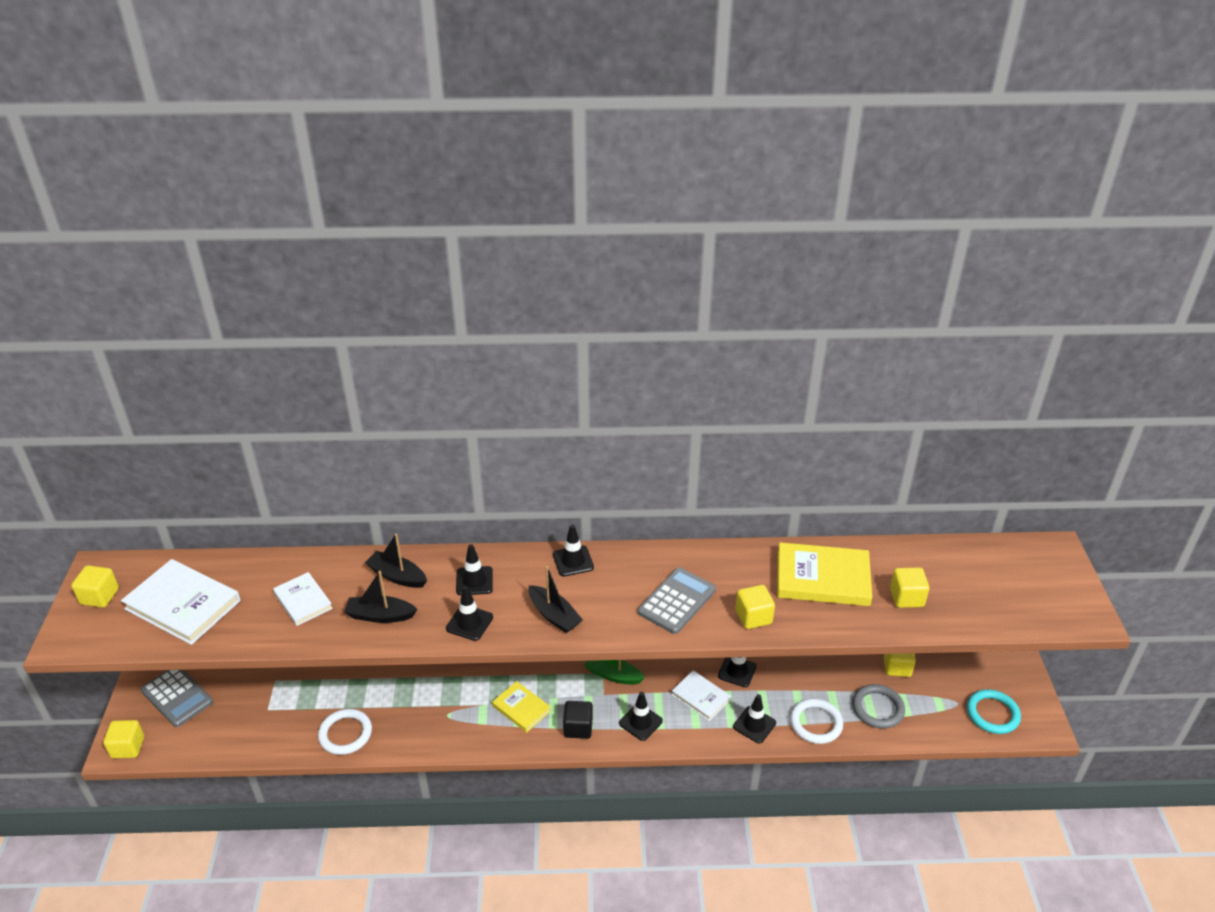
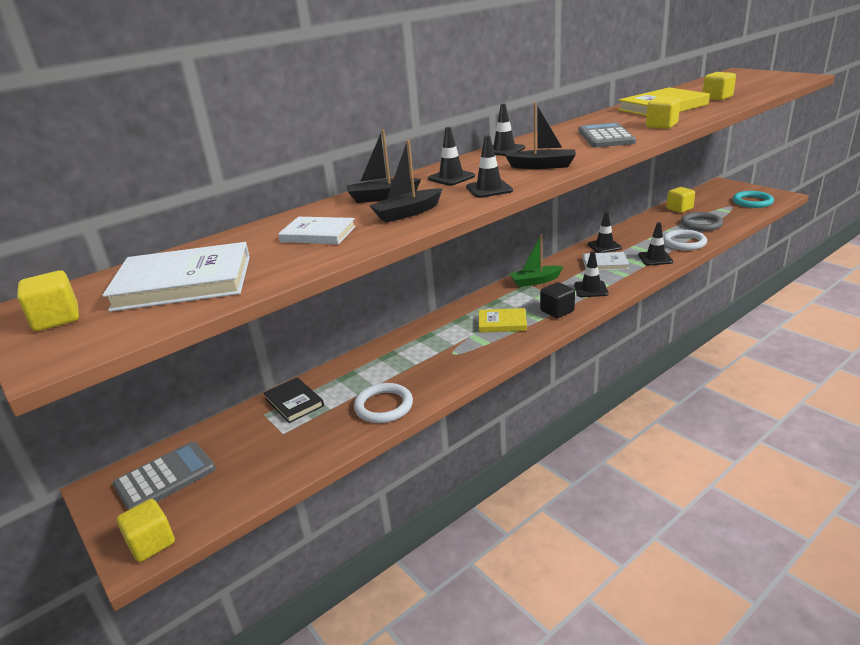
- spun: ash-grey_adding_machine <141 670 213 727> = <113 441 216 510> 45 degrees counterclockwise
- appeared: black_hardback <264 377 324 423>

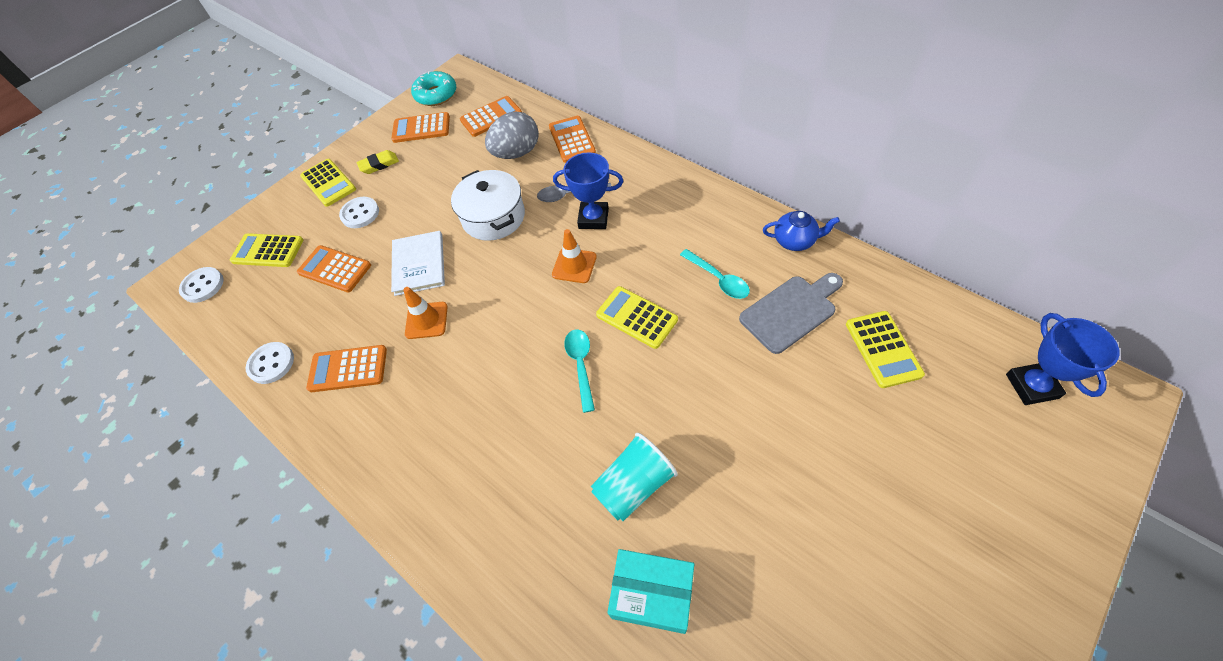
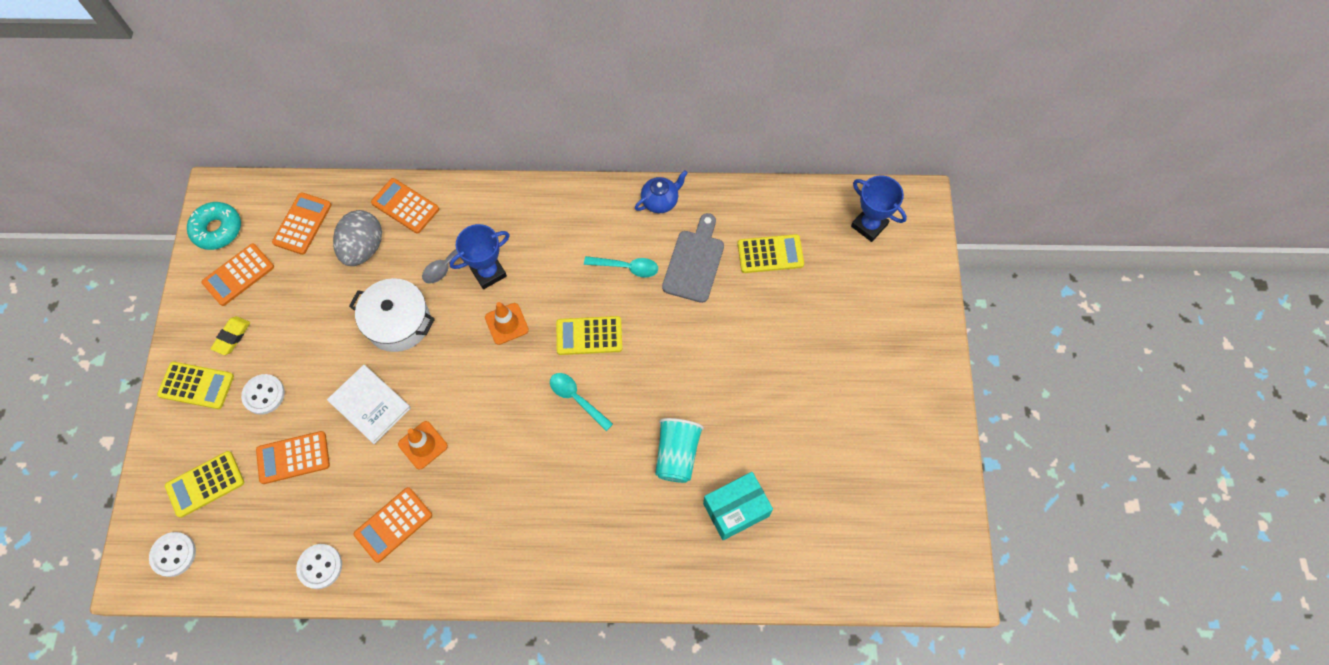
- spun: yellow_adding_machine <846 311 925 388> = <738 234 804 273> 45 degrees counterclockwise

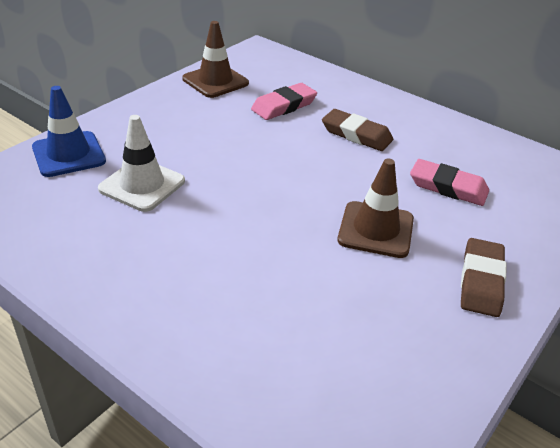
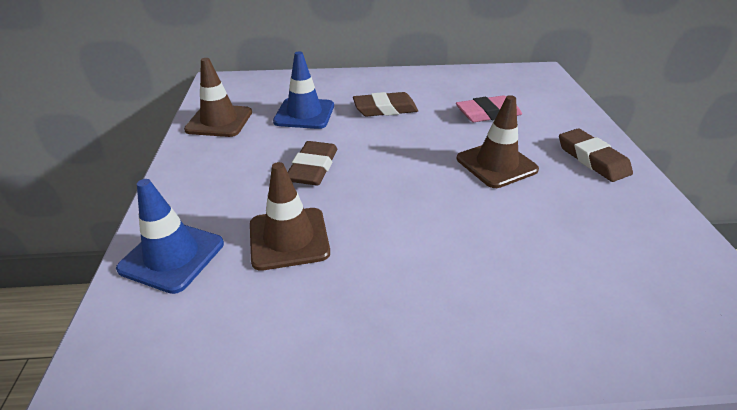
- colour: pure_white_road_cone <98 115 185 212> to brown_road_cone <250 162 330 271>
- exchanged: pink_gum_eraser <251 83 317 120> to royal_blue_road_cone <273 51 334 129>
- appeared: brown_gum_eraser <288 141 337 186>

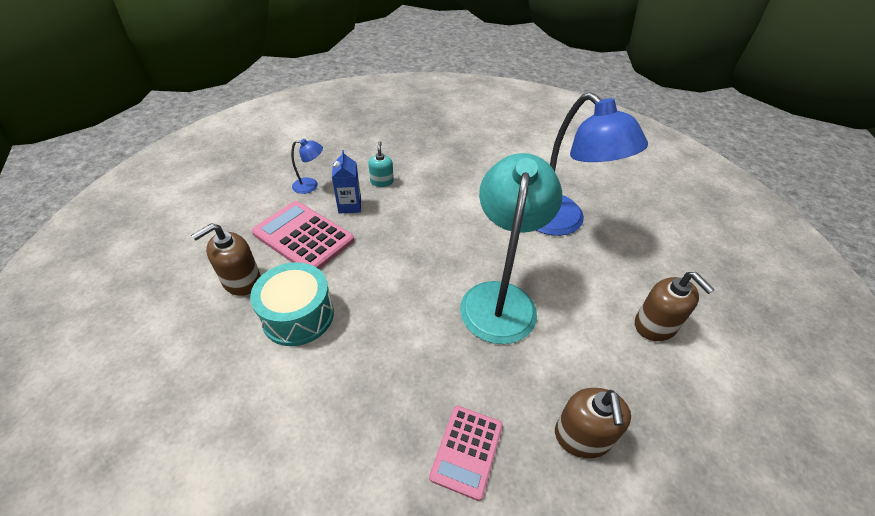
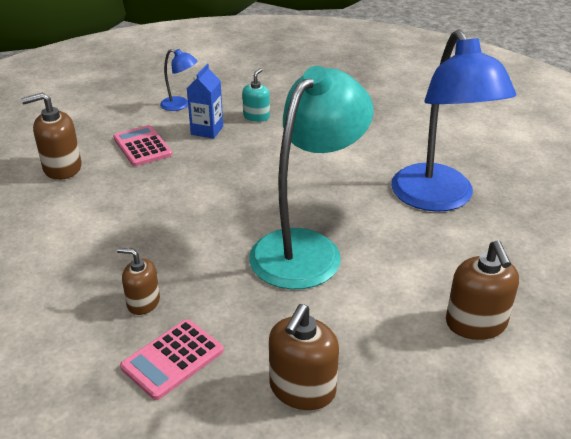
- size: pink_adding_machine <252 201 354 269> = <113 125 172 166> x0.63
- appeared: brown_soap_dispenser <117 248 160 315>
- missing: aqua_drum <250 262 334 346>

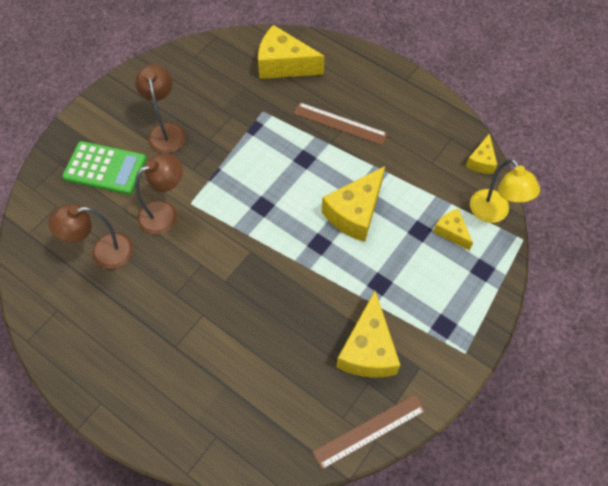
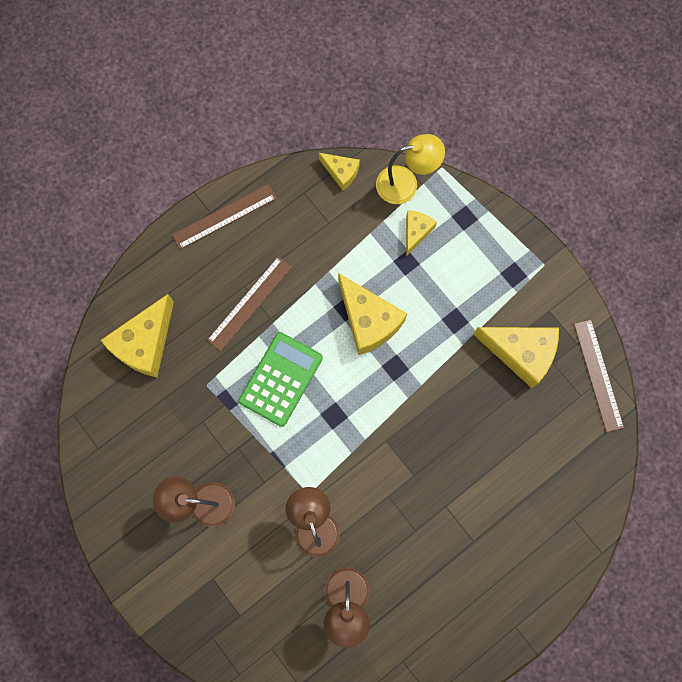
- appeared: brown_ruler <172 184 277 250>
- relocated: emerald_adding_machine <62 141 147 195> to <238 332 323 427>
- spun: yellow_cheese <433 209 473 251> = <406 210 437 256> 135 degrees clockwise

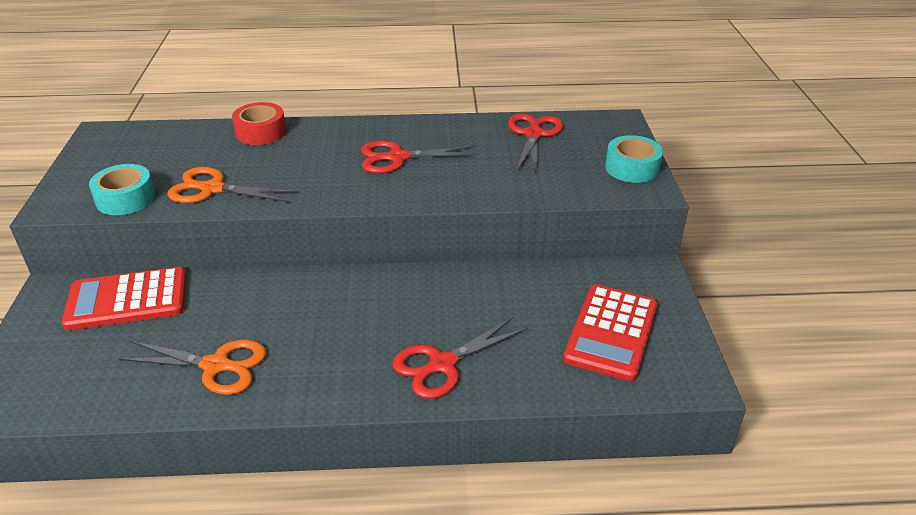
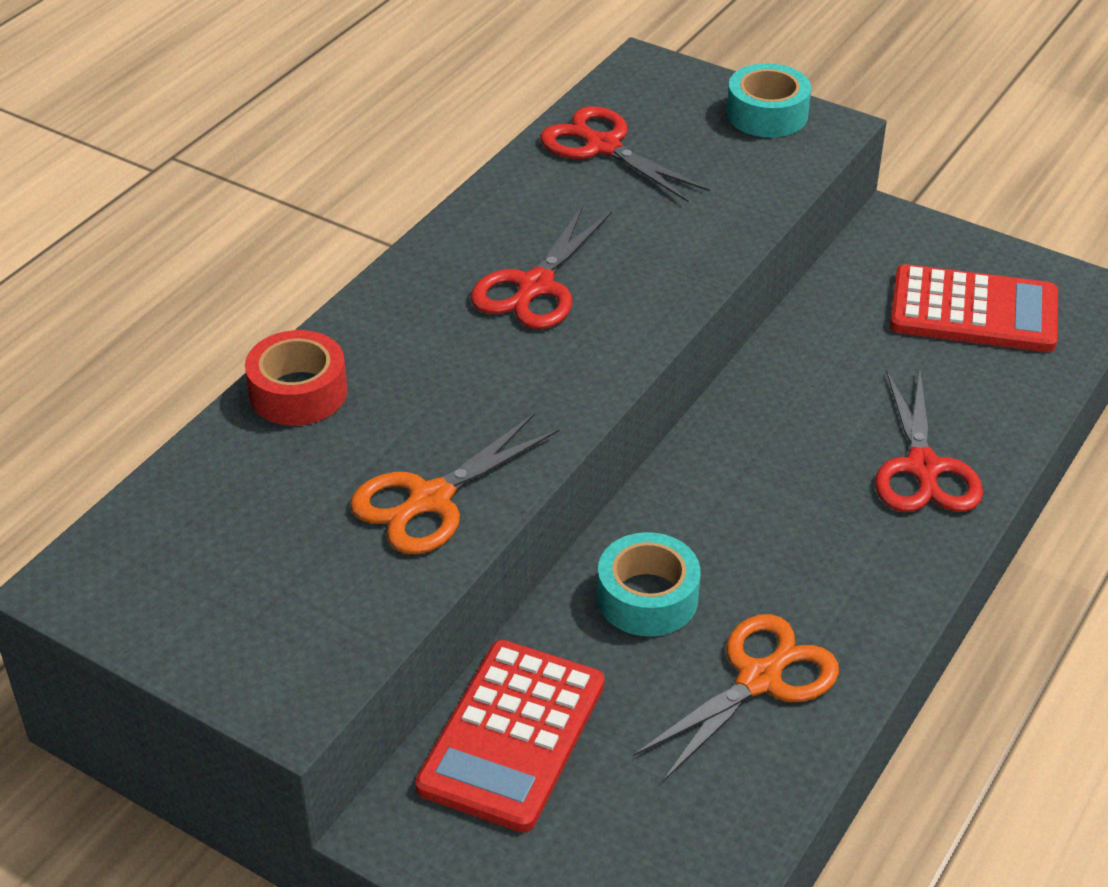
- relocated: aqua_sticky_tape <89 164 155 215> to <597 532 700 637>
- spun: crimson_adding_machine <563 285 658 381> = <890 264 1058 352> 45 degrees counterclockwise

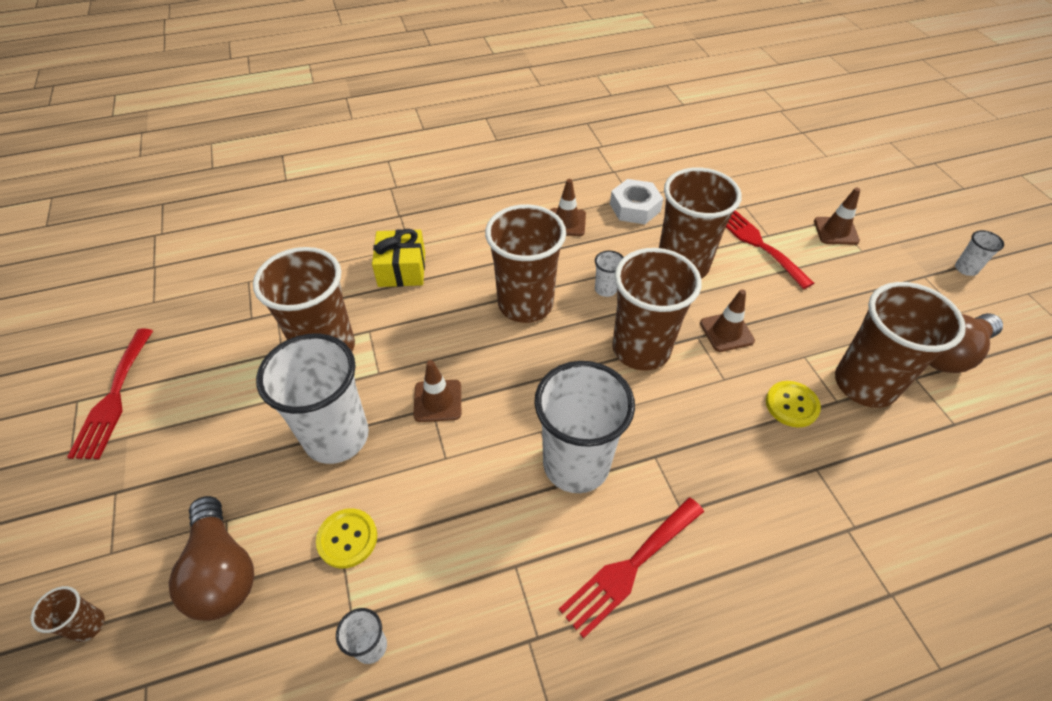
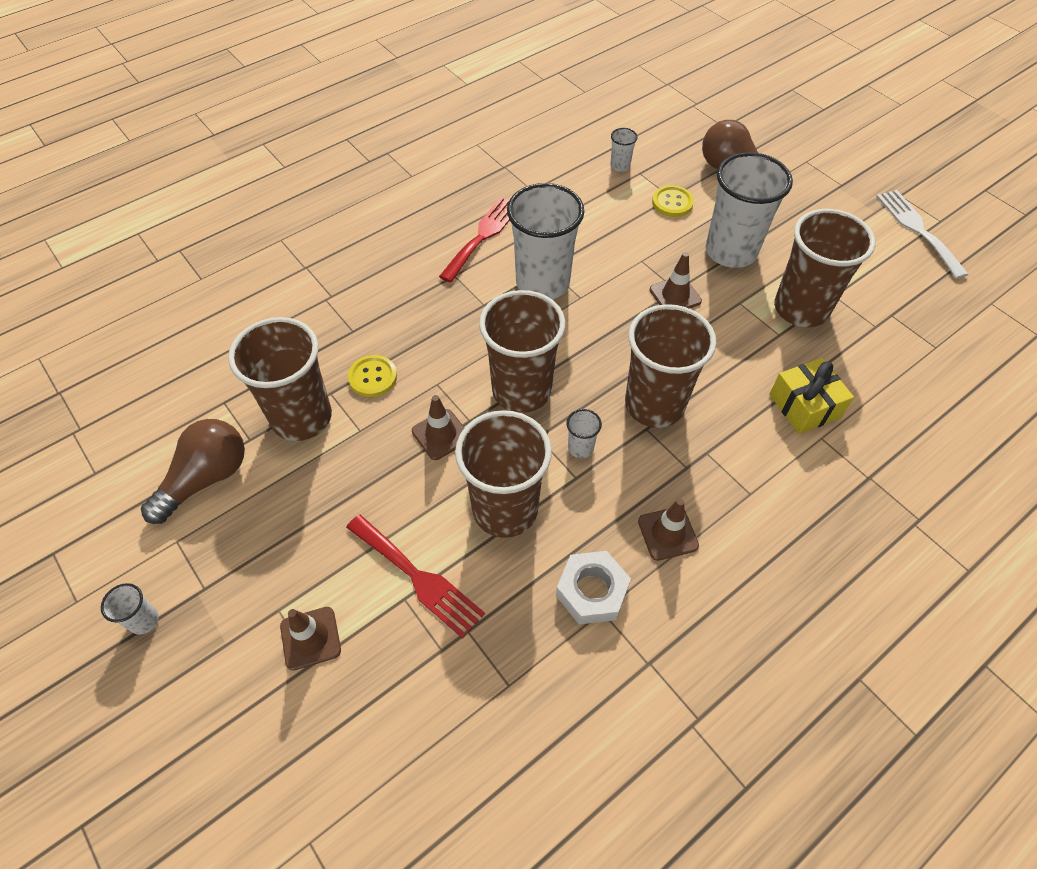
- colour: crimson_fork <67 329 153 459> to pure_white_fork <876 190 969 279>
- missing: brown_cup <31 586 105 642>

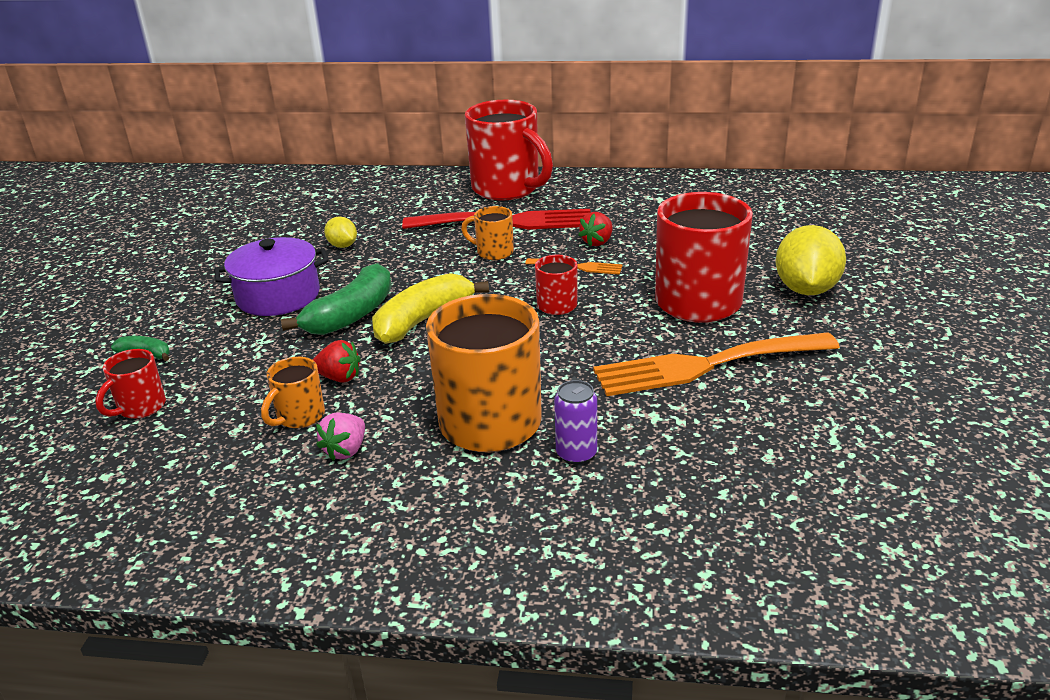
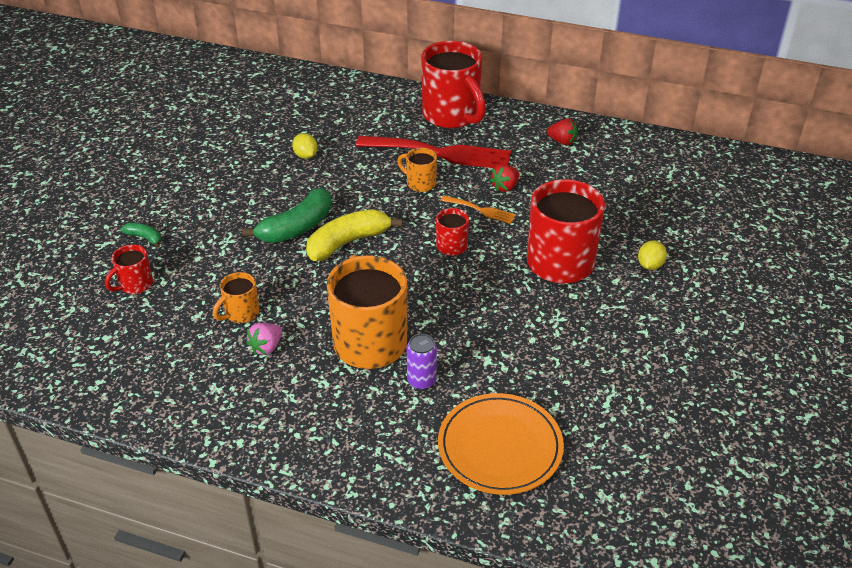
- appeared: orange_flat_dish <438 393 564 495>
- relocated: crimson_toy_strawberry <313 340 361 383> to <547 119 578 145>
- size: yellow_citrus_fruit <775 225 846 295> = <638 240 667 270> x0.52
- missing: purple_pot <214 237 329 316>
- missing: orange_fork <593 332 840 396>

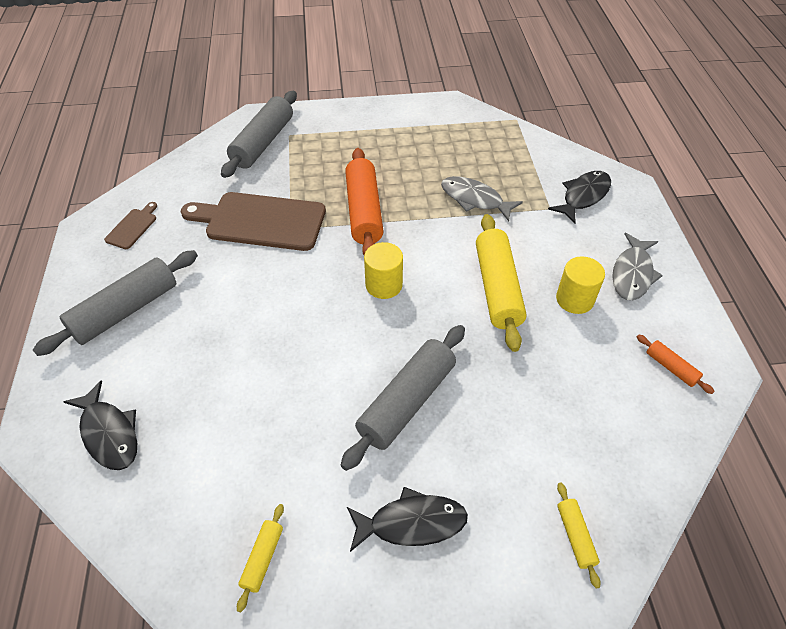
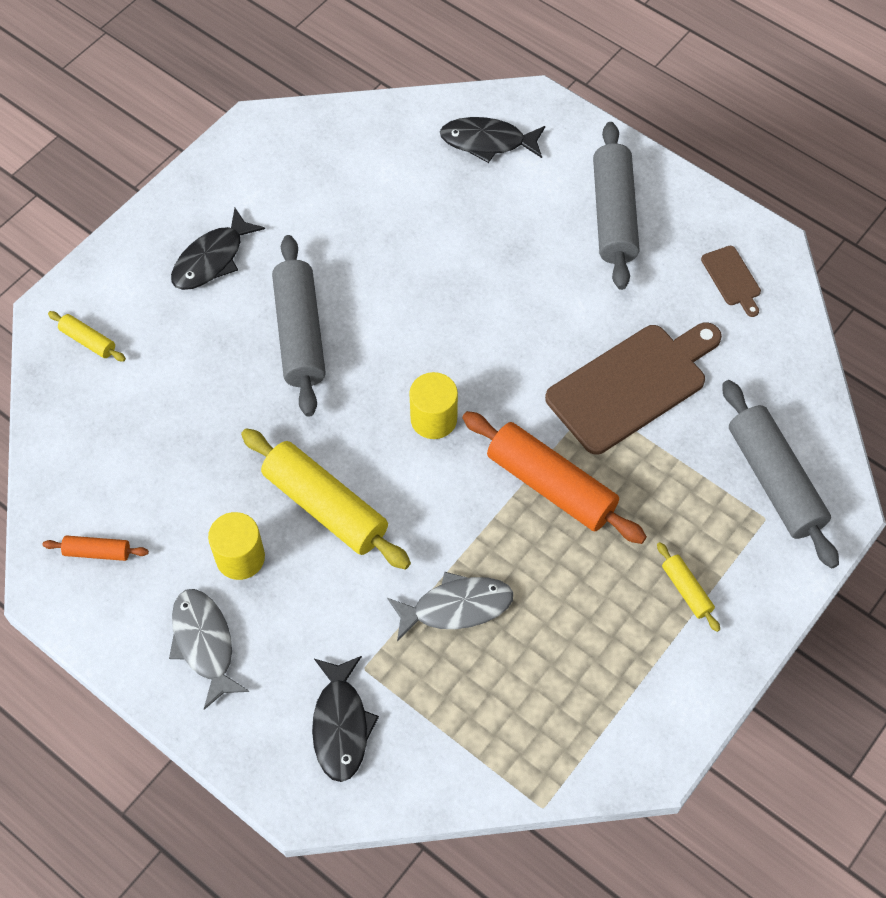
- relocated: yellow_dough_roller <237 504 284 612> to <657 542 720 632>

